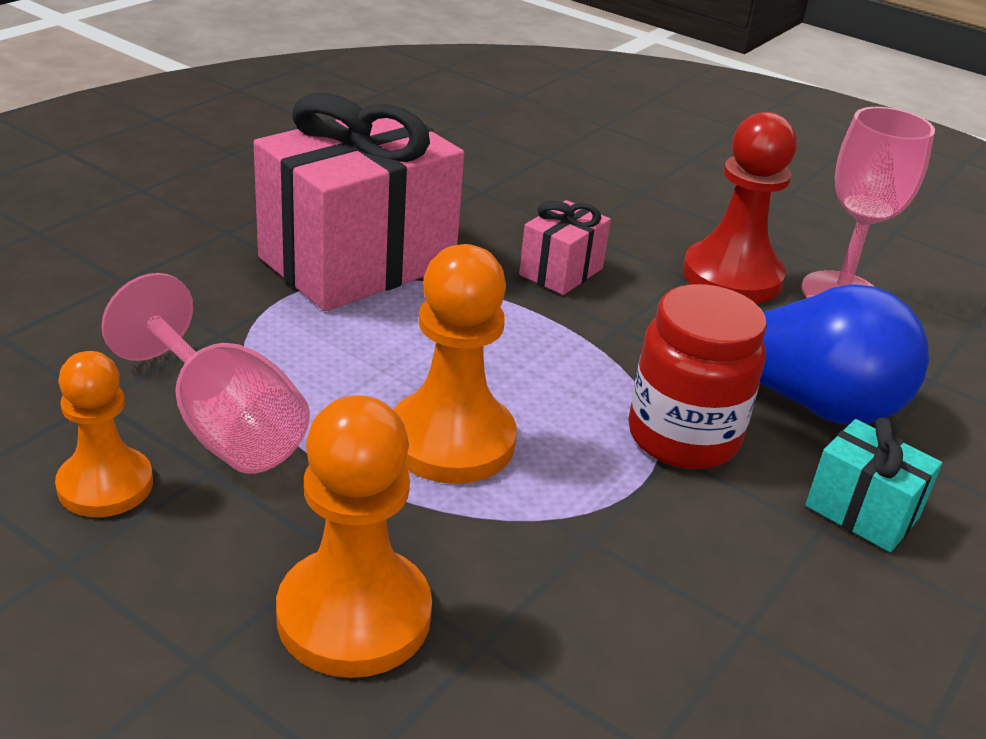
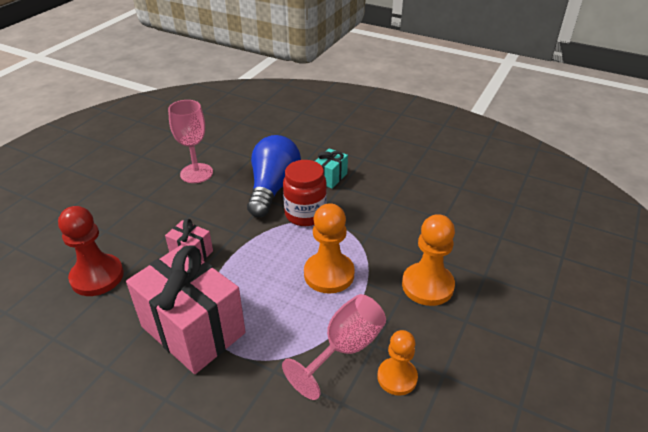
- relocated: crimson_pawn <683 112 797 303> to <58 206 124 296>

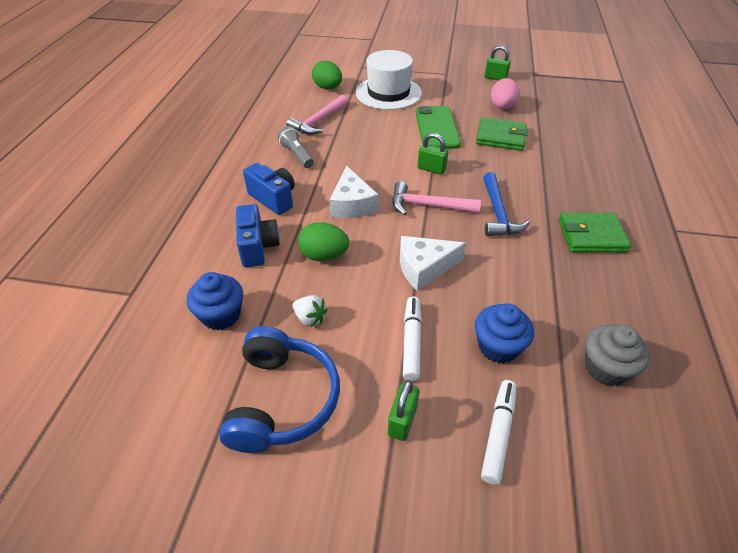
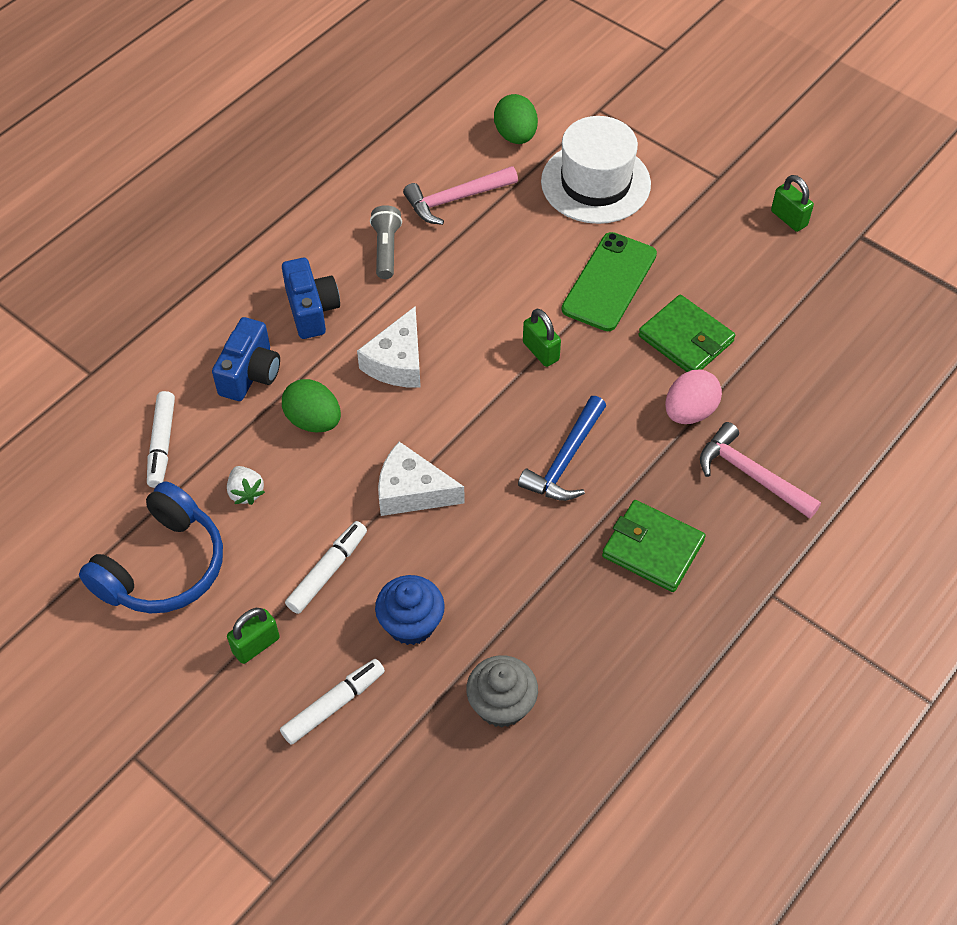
- exchanged: royal_blue_cupcake <187 272 243 330> to pure_white_felt_pen <147 391 175 488>
- relocated: pink_egg <491 78 519 109> to <665 370 722 424>
- relocated: pink_hammer <392 181 481 215> to <700 422 821 519>

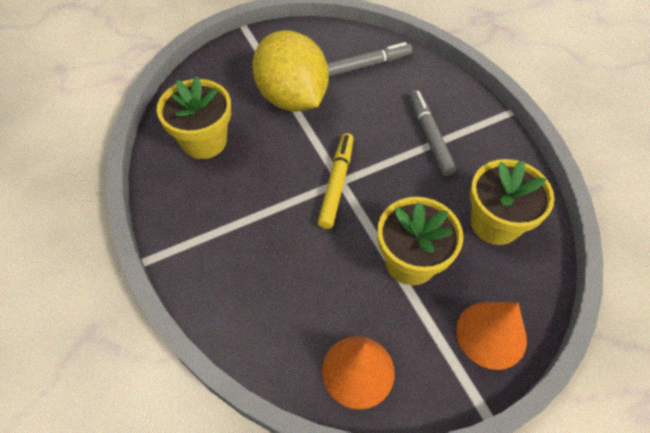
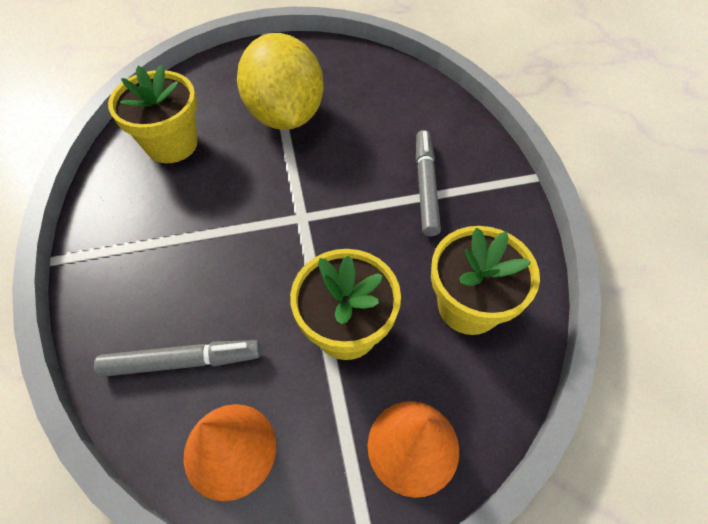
- relocated: ash-grey_felt_pen <327 42 412 77> to <94 340 260 377>
- missing: yellow_felt_pen <318 133 354 229>

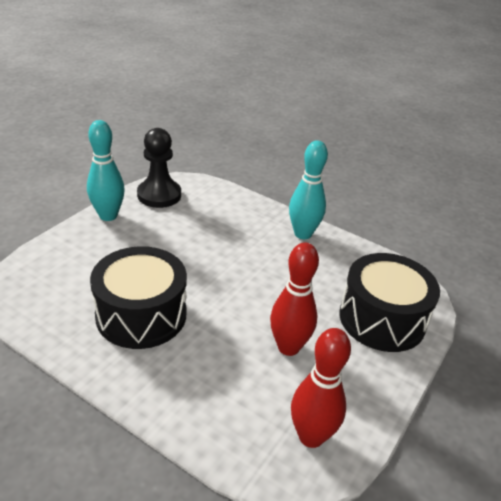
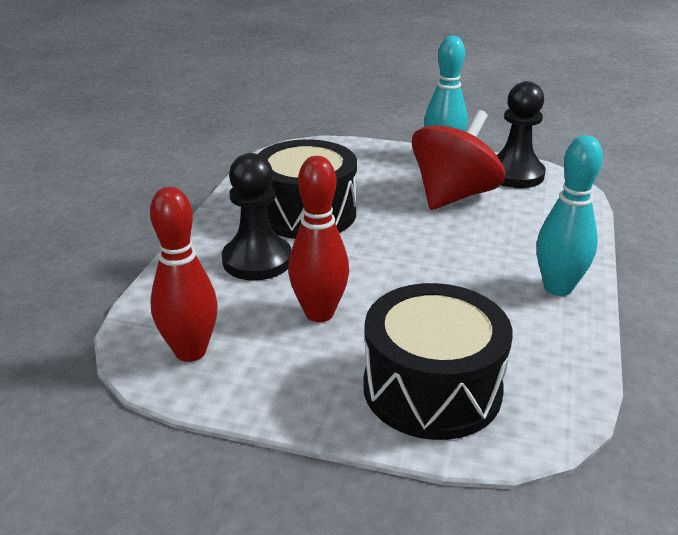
- appeared: black_pawn <222 153 291 280>
- appeared: crimson_whirligig <412 110 505 210>

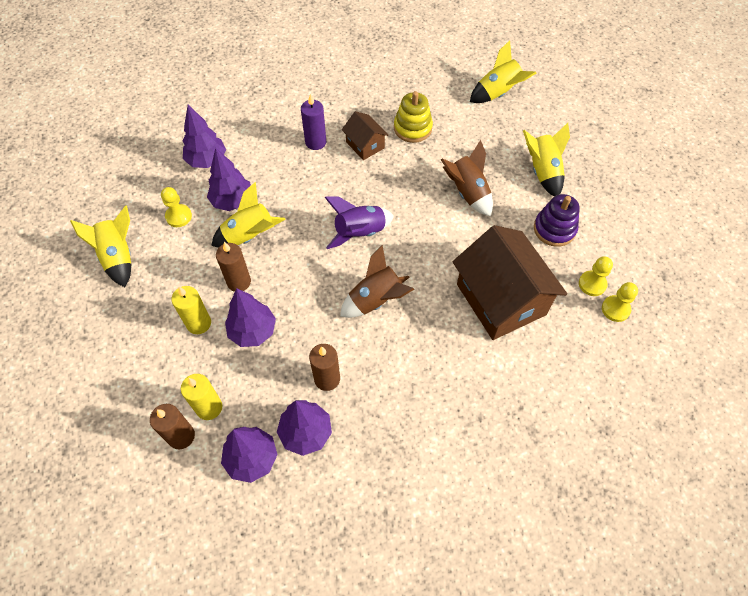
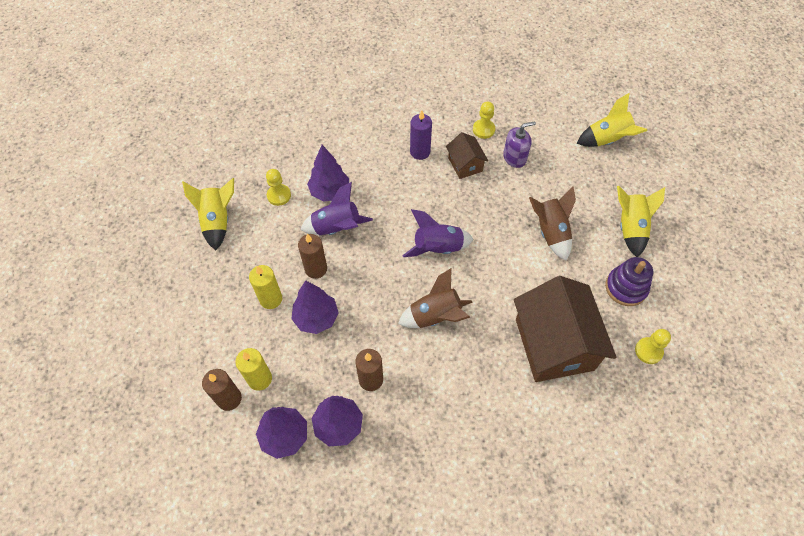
- colour: yellow_spaceship <211 182 286 248> to purple_spaceship <300 182 373 235>
- relocated: yellow_pawn <602 282 638 322> to <473 102 495 139>
- exchanged: yellow_stacking_rings <394 91 433 143> to purple_soap_dispenser <503 121 536 168>
- missing: purple_toy_tree <183 105 226 168>

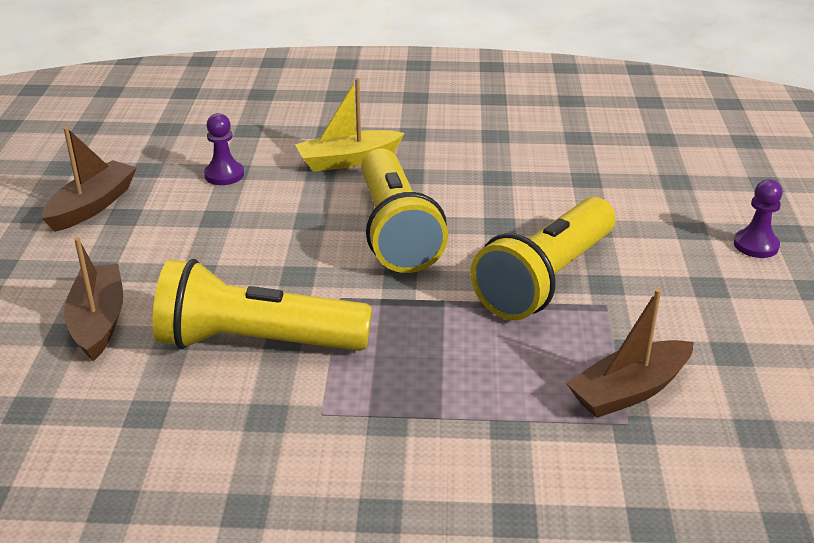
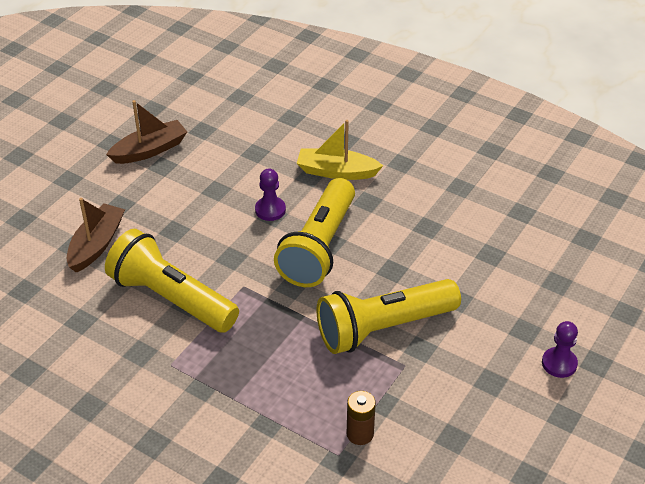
- relocated: purple_pawn <204 113 244 185> to <255 168 286 221>
- exchanged: brown_boat <566 289 694 418> to brown_power_cell <347 391 376 445>

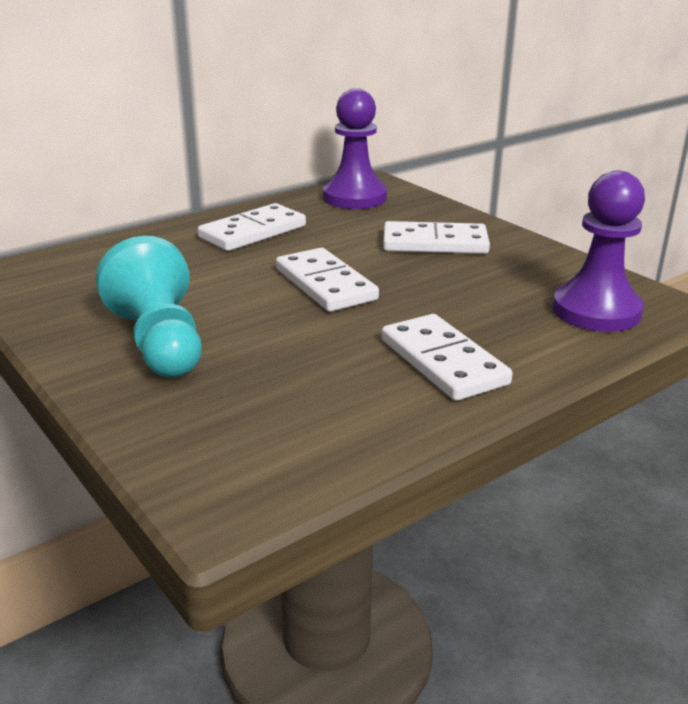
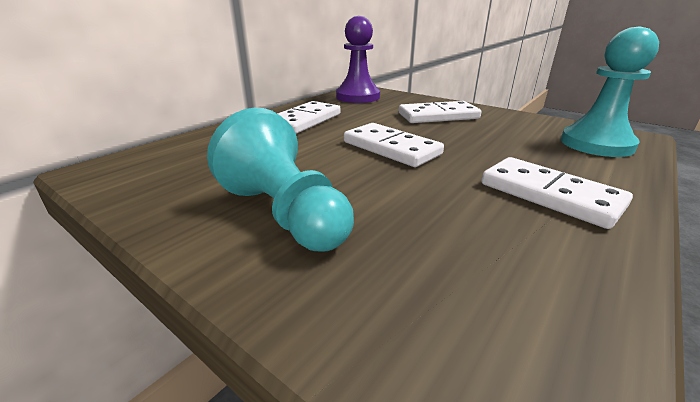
- colour: purple_pawn <552 171 645 332> to aqua_pawn <561 26 659 157>

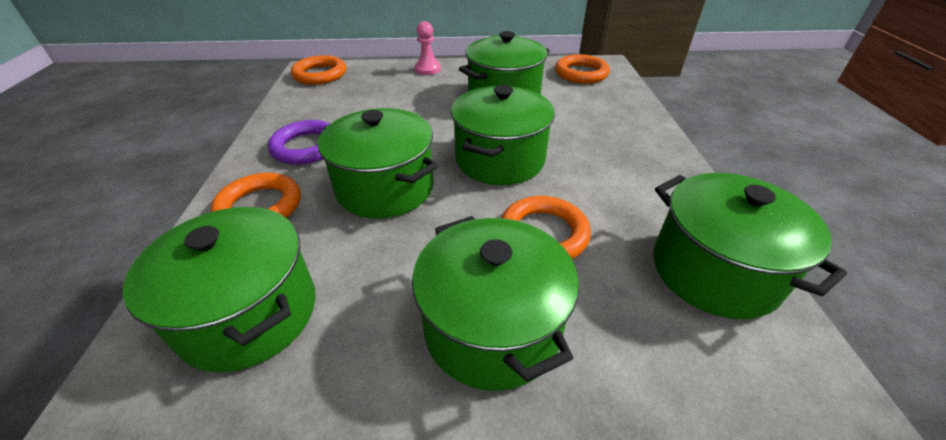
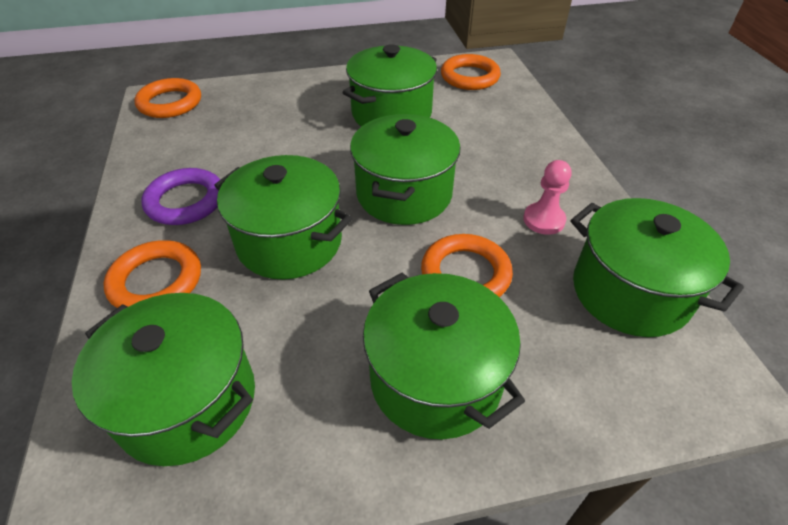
- relocated: pink_pawn <415 21 441 75> to <523 160 572 235>

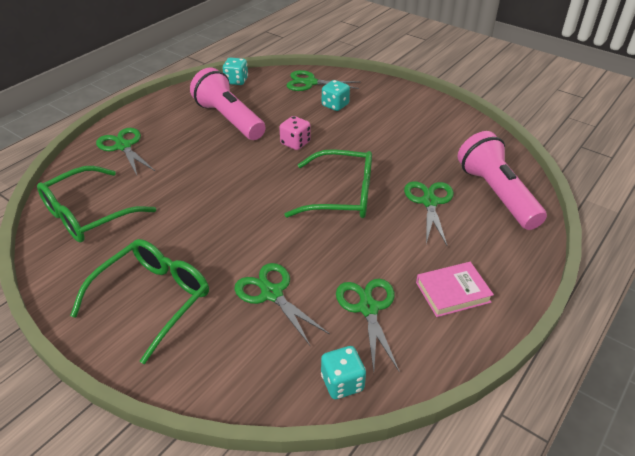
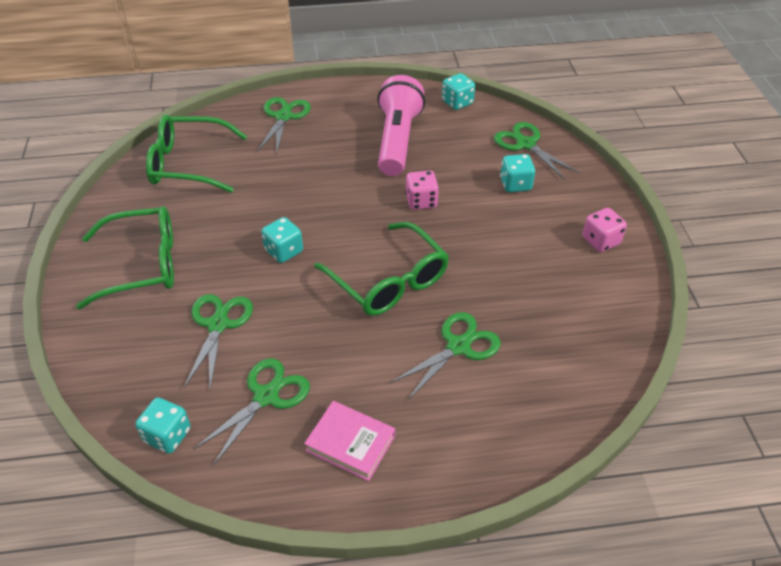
- appeared: aqua_game_die <261 217 303 263>
- appeared: pink_game_die <583 208 627 252>
- missing: pink_flashlight <458 131 547 230>

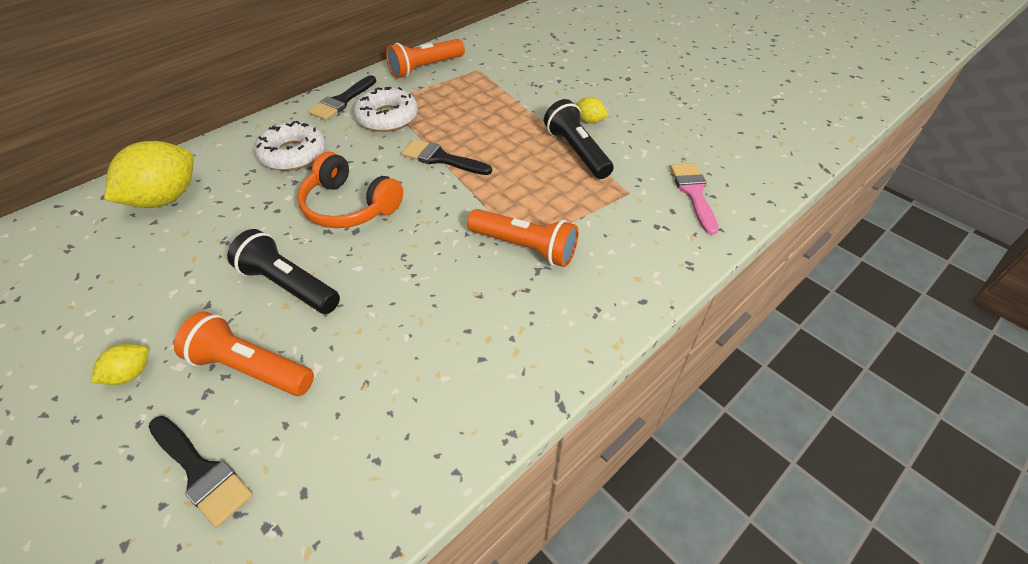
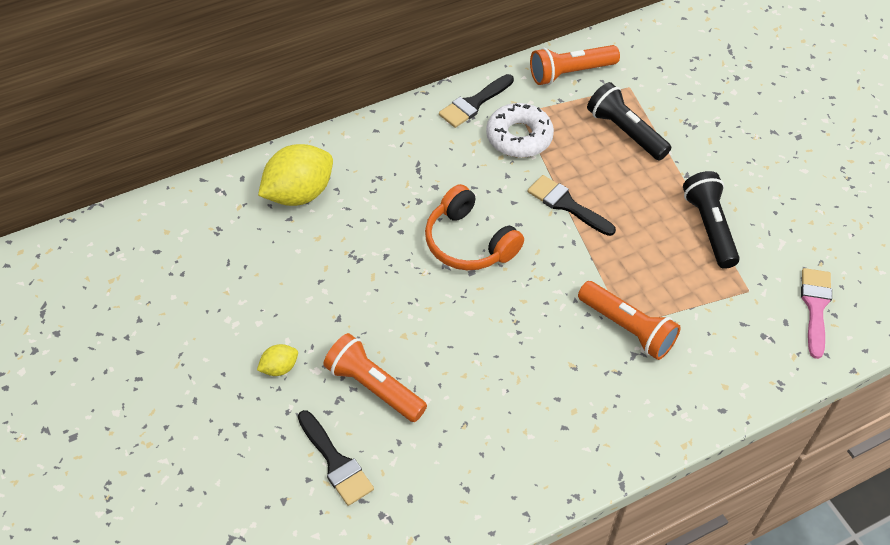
- relocated: black_flashlight <227 229 340 314> to <587 82 671 161>
- missing: pure_white_doughnut <255 121 326 171>
- missing: yellow_citrus_fruit <575 97 608 123>

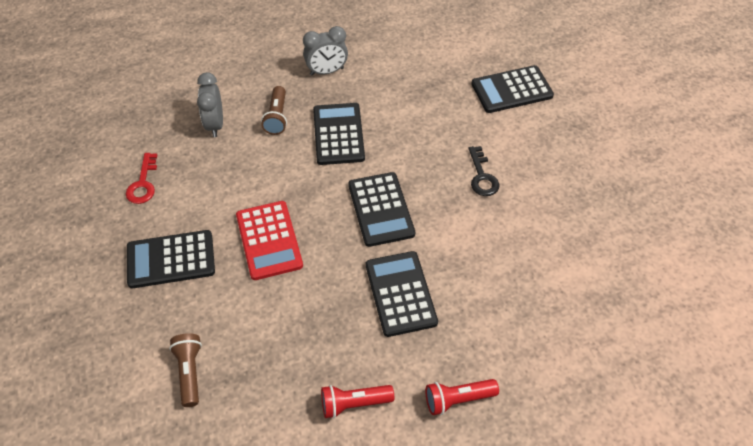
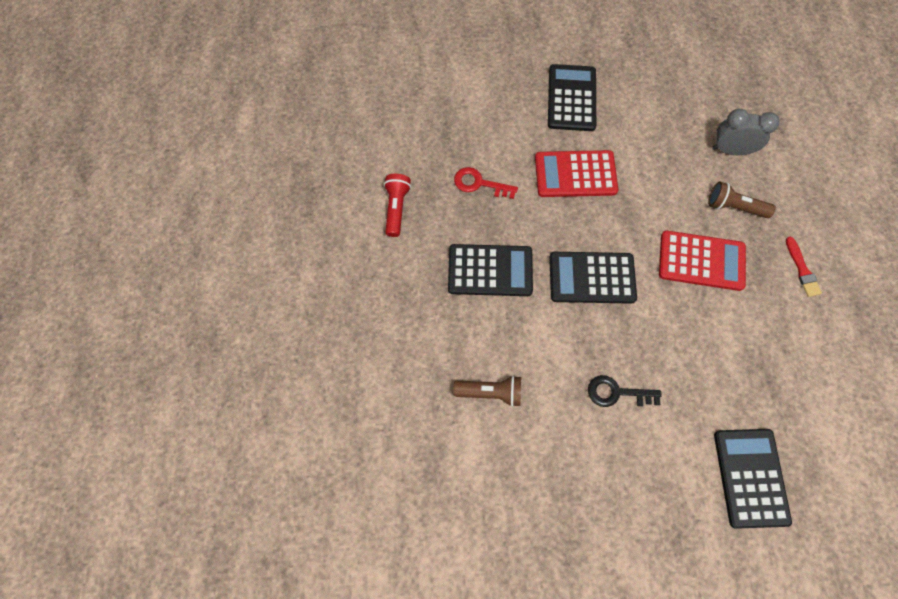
- relocated: brown_flashlight <169 333 202 407> to <453 376 521 407>
- relocated: crimson_key <126 153 157 204> to <454 167 518 199>
- colour: black_adding_machine <313 103 365 165> to crimson_adding_machine <659 231 746 291>
- exchanged: ash-grey_clock <303 26 348 76> to crimson_paint_brush <786 237 822 297>
- missing: crimson_flashlight <425 379 499 415>

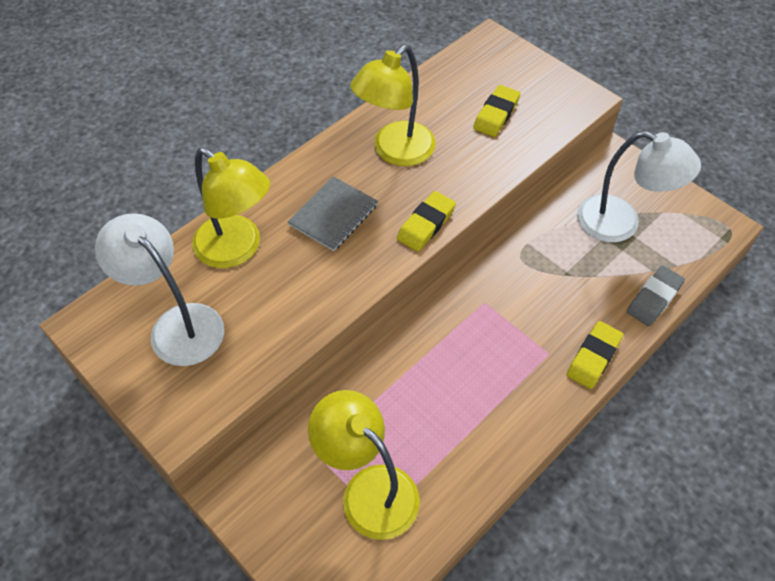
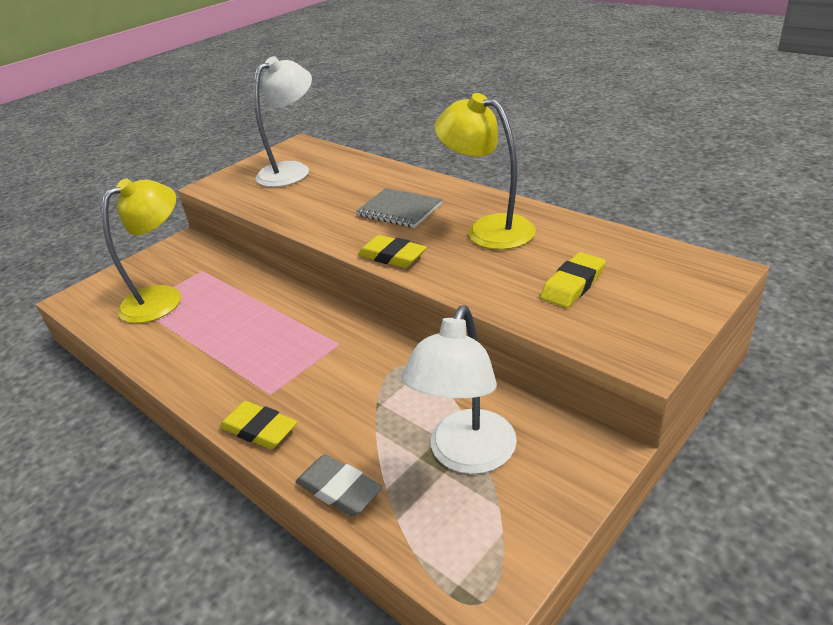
- spun: yellow_gum_eraser <473 85 521 137> = <540 252 606 308> 75 degrees counterclockwise
- missing: yellow_reading_lamp <192 147 270 268>

